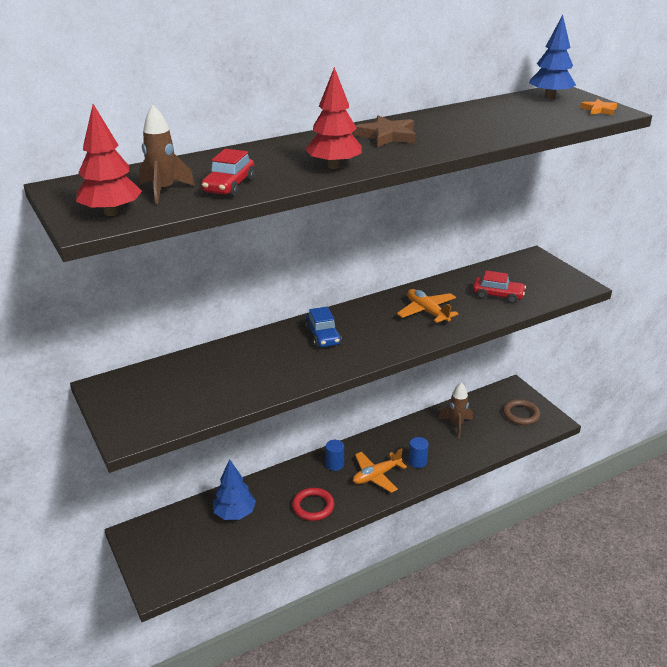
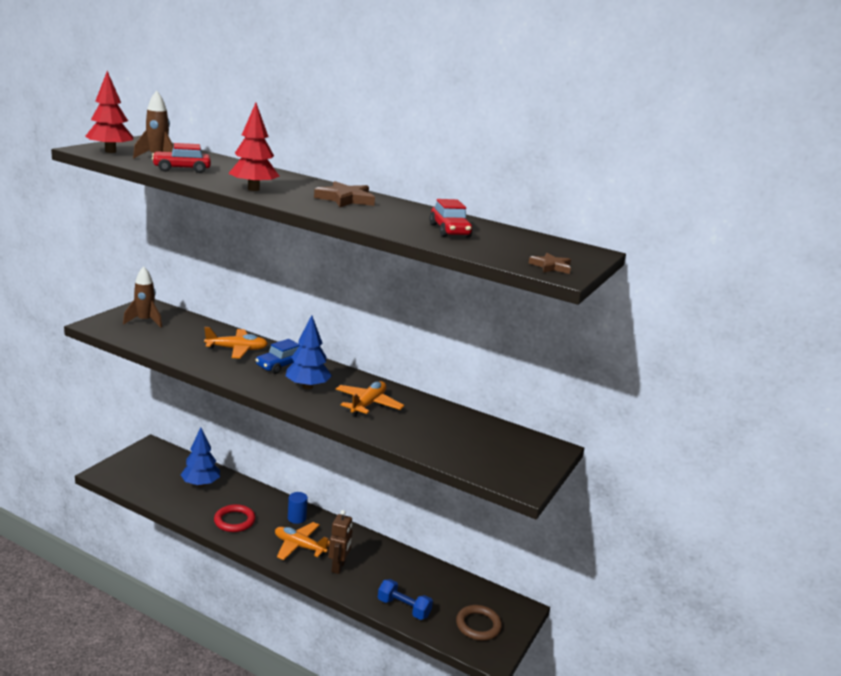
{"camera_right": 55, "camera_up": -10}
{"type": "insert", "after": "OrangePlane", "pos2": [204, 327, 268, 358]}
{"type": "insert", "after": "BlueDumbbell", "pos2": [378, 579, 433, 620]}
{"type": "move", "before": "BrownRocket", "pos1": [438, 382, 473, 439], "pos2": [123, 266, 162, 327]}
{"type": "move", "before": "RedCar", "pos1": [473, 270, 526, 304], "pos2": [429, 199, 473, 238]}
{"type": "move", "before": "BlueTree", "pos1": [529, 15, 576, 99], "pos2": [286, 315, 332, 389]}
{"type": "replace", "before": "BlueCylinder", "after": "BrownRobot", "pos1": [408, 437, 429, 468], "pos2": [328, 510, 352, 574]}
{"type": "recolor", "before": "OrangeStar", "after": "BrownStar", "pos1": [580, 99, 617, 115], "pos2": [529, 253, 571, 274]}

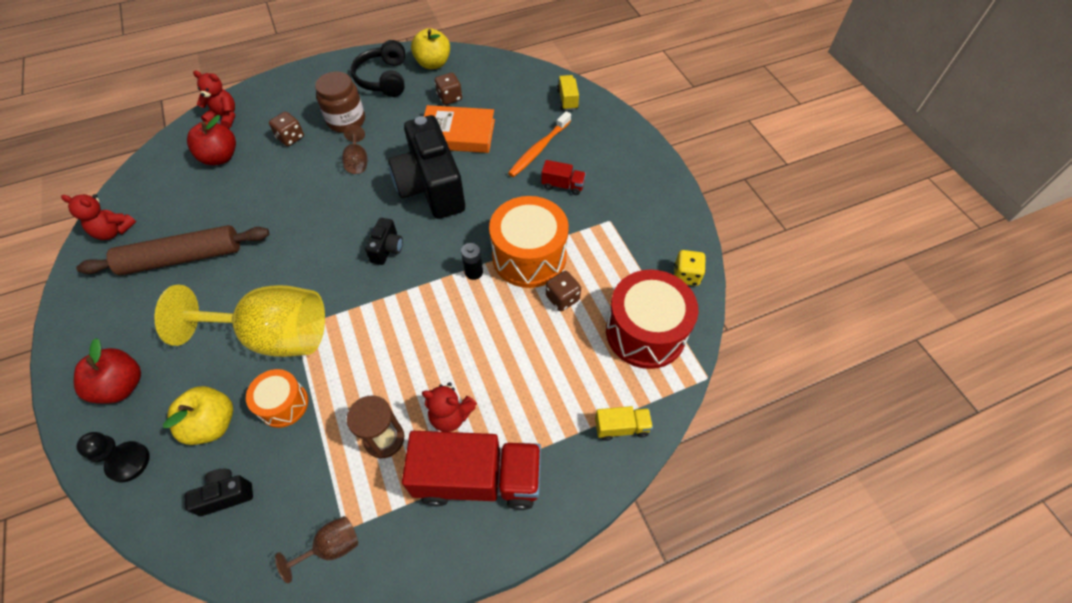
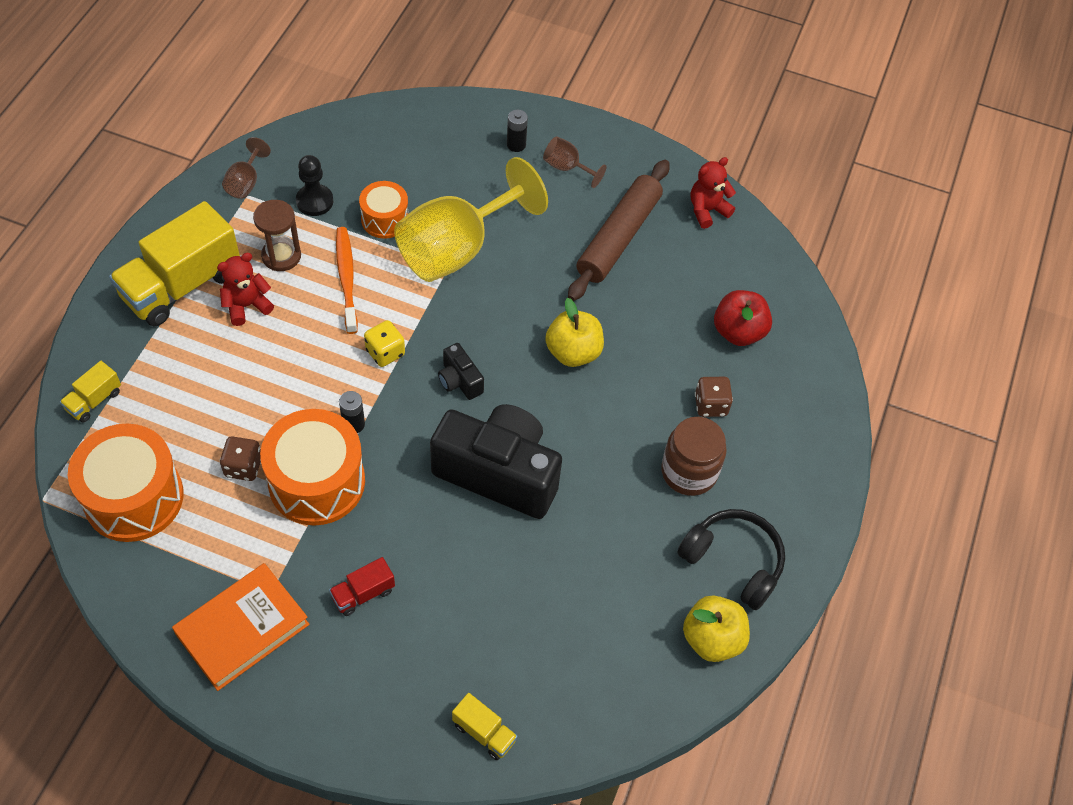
{"camera_right": 130, "camera_up": 0}
{"type": "delete", "before": "BlackCamera", "pos1": [185, 469, 253, 516]}
{"type": "delete", "before": "RedTeddyBear", "pos1": [193, 71, 235, 128]}
{"type": "delete", "before": "BrownDice", "pos1": [435, 73, 462, 105]}
{"type": "move", "before": "BlackPawn", "pos1": [76, 432, 150, 482], "pos2": [296, 155, 333, 216]}
{"type": "move", "before": "YellowApple", "pos1": [163, 386, 233, 445], "pos2": [545, 298, 604, 367]}
{"type": "move", "before": "BrownGoblet", "pos1": [342, 125, 368, 174], "pos2": [543, 136, 606, 188]}
{"type": "move", "before": "OrangeBook", "pos1": [424, 105, 495, 153], "pos2": [172, 563, 309, 691]}
{"type": "move", "before": "OrangeToothbrush", "pos1": [508, 111, 571, 177], "pos2": [336, 227, 358, 334]}
{"type": "move", "before": "YellowDice", "pos1": [674, 250, 706, 286], "pos2": [364, 320, 405, 367]}
{"type": "replace", "before": "RedApple", "after": "BlackBattery", "pos1": [74, 338, 141, 403], "pos2": [507, 110, 528, 152]}
{"type": "recolor", "before": "RedTruck", "after": "YellowTruck", "pos1": [402, 431, 541, 510], "pos2": [109, 201, 240, 327]}
{"type": "recolor", "before": "RedDrum", "after": "OrangeDrum", "pos1": [606, 270, 698, 369], "pos2": [68, 424, 184, 542]}

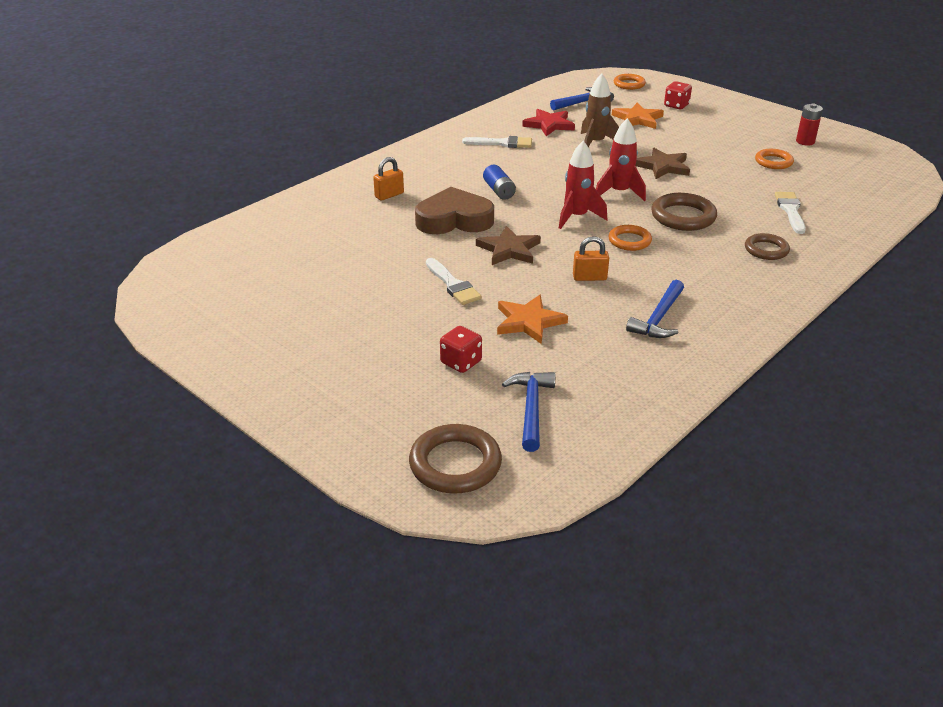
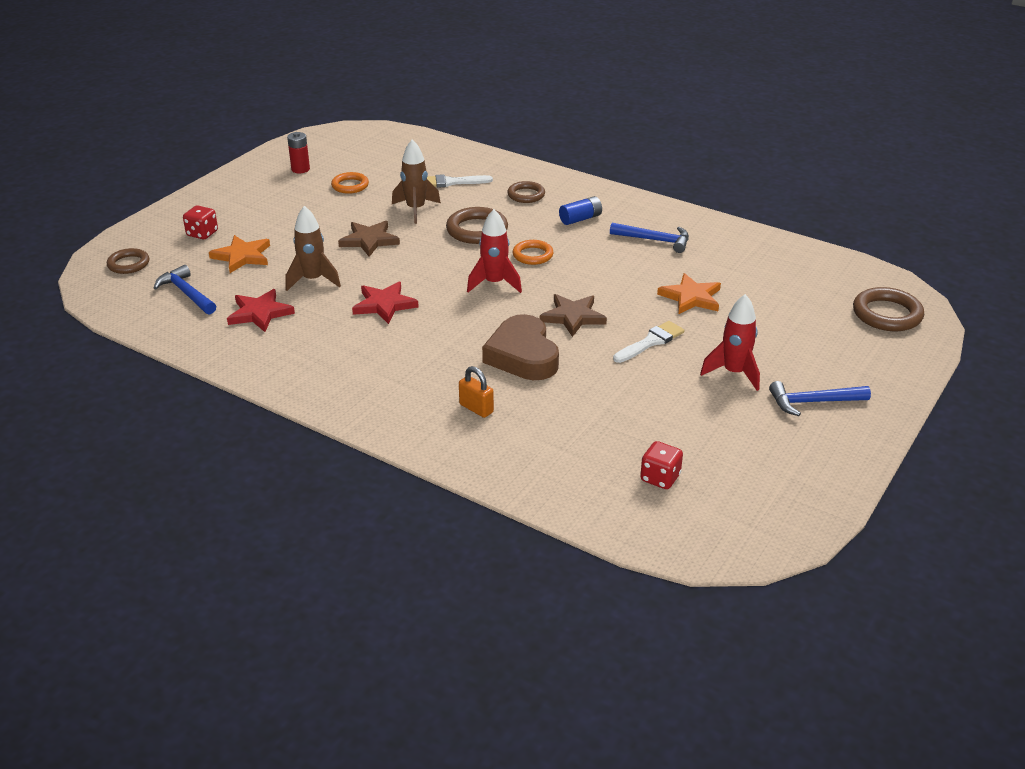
{"camera_right": -100, "camera_up": 0}
{"type": "delete", "before": "WhiteBrush", "pos1": [462, 136, 532, 148]}
{"type": "delete", "before": "OrangePadlock", "pos1": [573, 236, 609, 281]}
{"type": "insert", "after": "RedStar", "pos2": [352, 282, 419, 324]}
{"type": "insert", "after": "BrownRocket", "pos2": [392, 140, 441, 224]}
{"type": "move", "before": "RedDice", "pos1": [440, 326, 482, 373], "pos2": [640, 441, 683, 489]}
{"type": "move", "before": "BlueBattery", "pos1": [483, 165, 516, 200], "pos2": [559, 196, 602, 225]}
{"type": "move", "before": "BlueHammer", "pos1": [502, 372, 555, 452], "pos2": [769, 381, 871, 416]}
{"type": "move", "before": "RedRocket", "pos1": [596, 118, 646, 201], "pos2": [700, 294, 760, 391]}
{"type": "recolor", "before": "OrangeRing", "after": "BrownRing", "pos1": [614, 74, 646, 90], "pos2": [107, 248, 149, 274]}

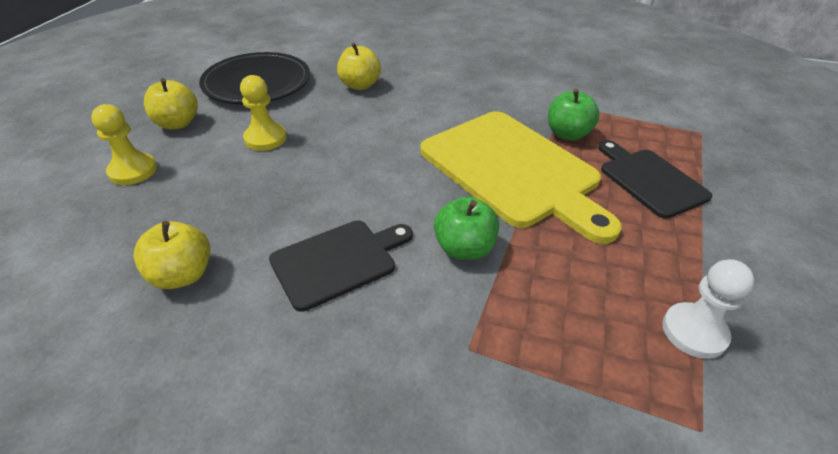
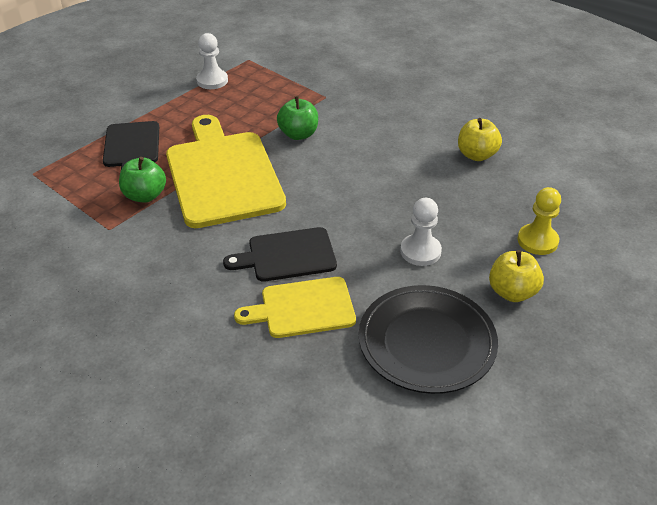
{"camera_right": -160, "camera_up": 0}
{"type": "move", "before": "BlackCuttingBoard", "pos1": [269, 220, 413, 312], "pos2": [223, 227, 337, 282]}
{"type": "replace", "before": "YellowApple", "after": "YellowCuttingBoard", "pos1": [337, 42, 381, 90], "pos2": [234, 277, 356, 338]}
{"type": "recolor", "before": "YellowPawn", "after": "WhitePawn", "pos1": [240, 75, 286, 151], "pos2": [400, 198, 442, 266]}

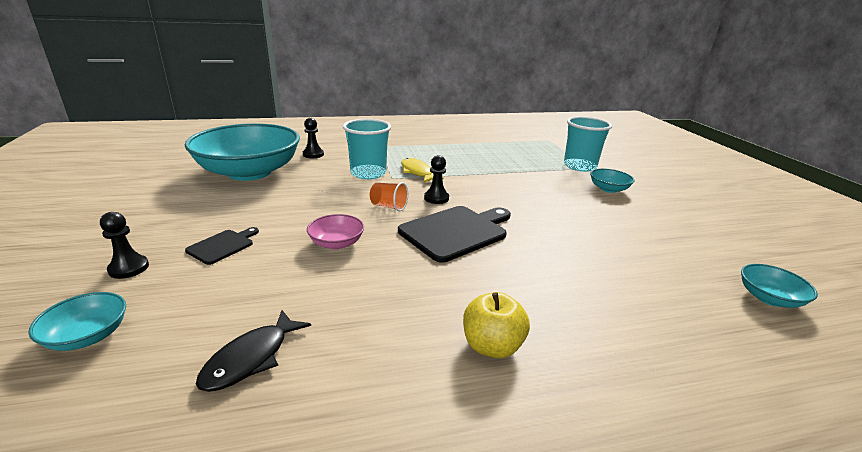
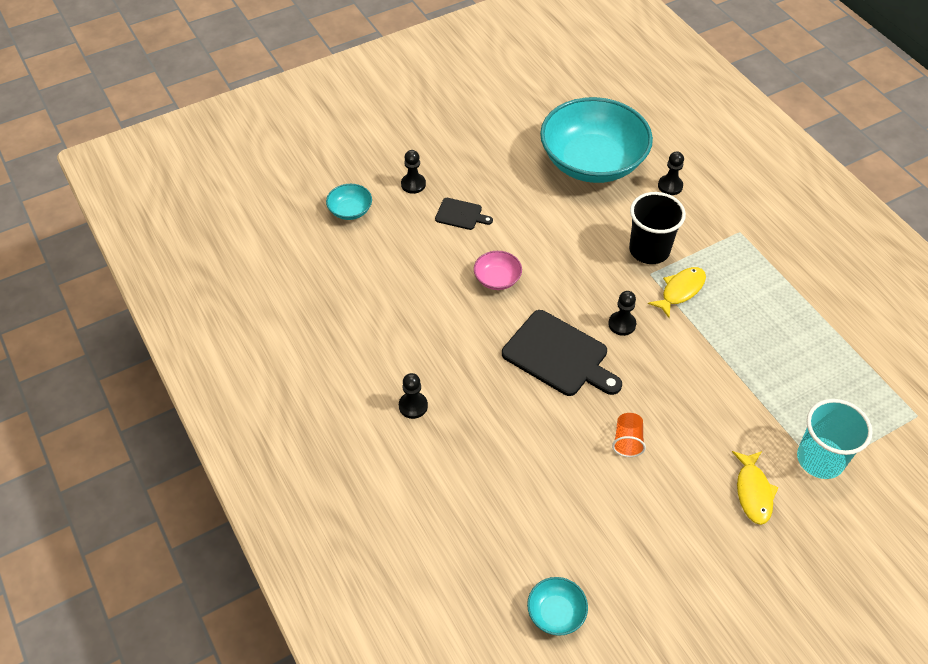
{"camera_right": 75, "camera_up": 25}
{"type": "delete", "before": "BlackFish", "pos1": [196, 310, 311, 392]}
{"type": "move", "before": "OrangeCup", "pos1": [370, 182, 408, 211], "pos2": [612, 413, 646, 457]}
{"type": "replace", "before": "YellowApple", "after": "BlackPawn", "pos1": [463, 292, 530, 358], "pos2": [399, 373, 428, 419]}
{"type": "replace", "before": "TurquoiseBowl", "after": "YellowFish", "pos1": [590, 169, 634, 193], "pos2": [732, 451, 779, 525]}
{"type": "recolor", "before": "TurquoiseCup", "after": "BlackCup", "pos1": [343, 119, 391, 179], "pos2": [629, 192, 686, 264]}

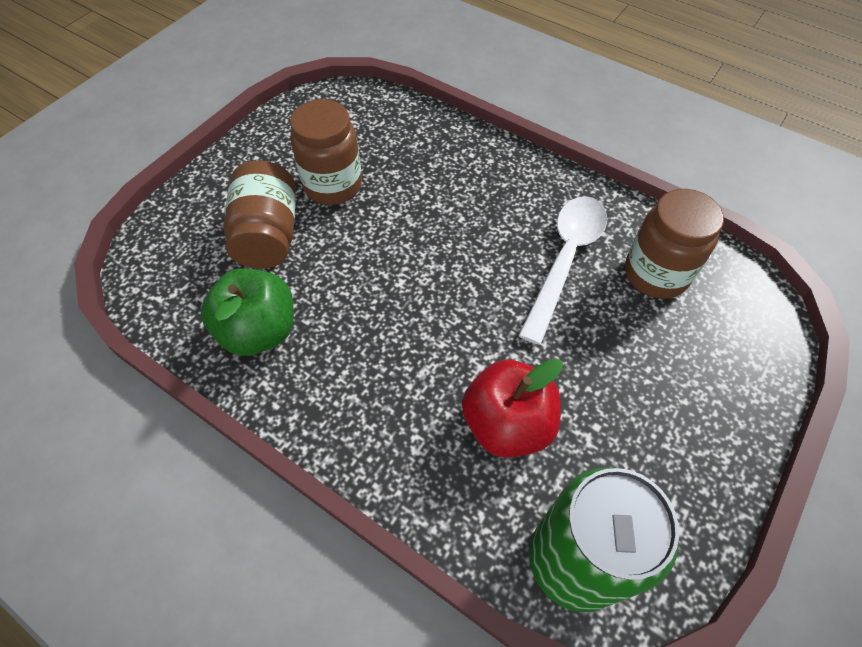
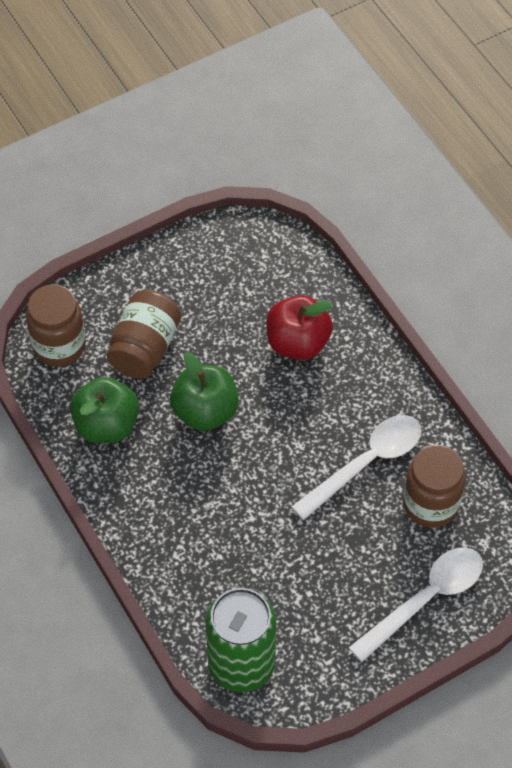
{"camera_right": 25, "camera_up": 0}
{"type": "insert", "after": "GreenApple", "pos2": [170, 352, 239, 431]}
{"type": "insert", "after": "WhiteSpoon", "pos2": [349, 547, 483, 662]}
{"type": "move", "before": "BrownJar", "pos1": [290, 99, 362, 205], "pos2": [26, 285, 86, 367]}
{"type": "move", "before": "RedApple", "pos1": [462, 359, 563, 458], "pos2": [266, 295, 333, 360]}

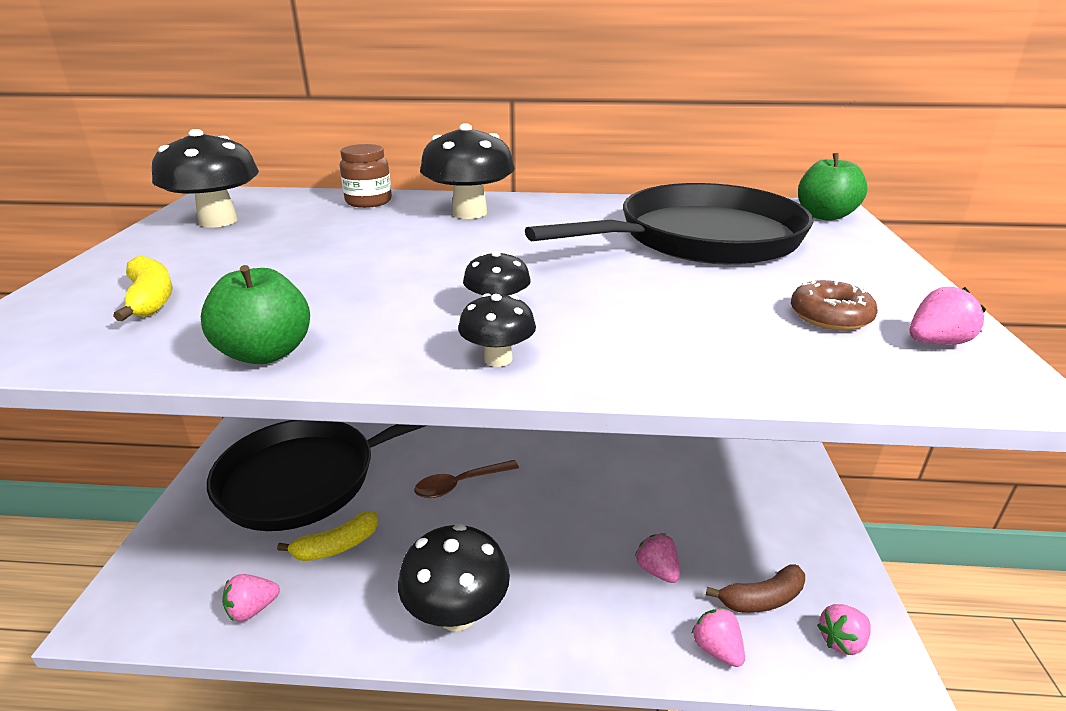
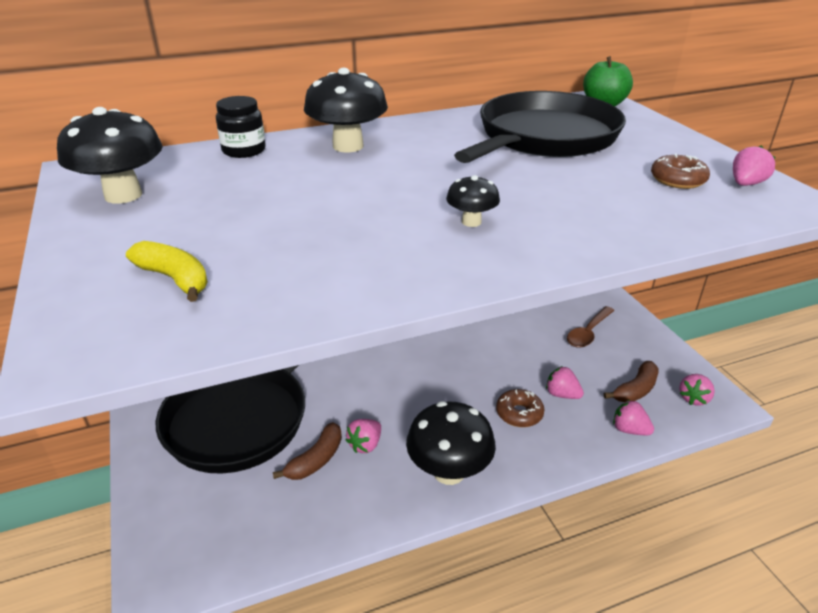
{"camera_right": -25, "camera_up": 5}
{"type": "delete", "before": "GreenApple", "pos1": [201, 265, 310, 364]}
{"type": "delete", "before": "BlackMushroom", "pos1": [458, 293, 536, 367]}
{"type": "insert", "after": "BrownDonut", "pos2": [496, 389, 544, 427]}
{"type": "move", "before": "PinkStrawberry", "pos1": [222, 574, 280, 622], "pos2": [346, 419, 381, 453]}
{"type": "move", "before": "BrownSpoon", "pos1": [414, 460, 519, 498], "pos2": [567, 306, 615, 348]}
{"type": "recolor", "before": "YellowBanana", "after": "BrownBanana", "pos1": [277, 511, 378, 561], "pos2": [273, 422, 342, 480]}
{"type": "recolor", "before": "BrownJar", "after": "BlackJar", "pos1": [340, 144, 392, 208], "pos2": [216, 96, 266, 158]}

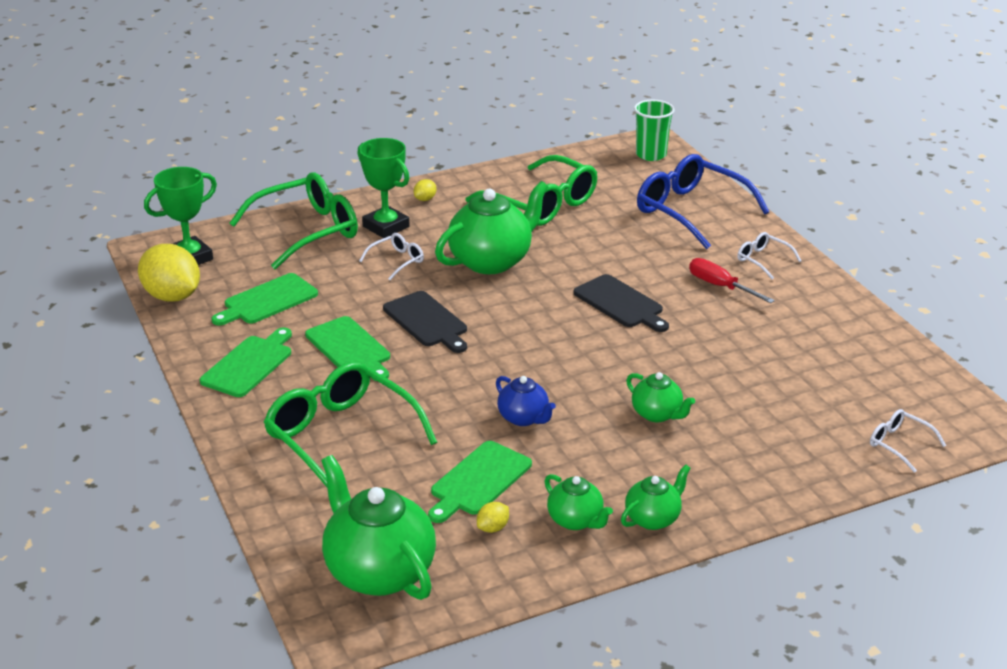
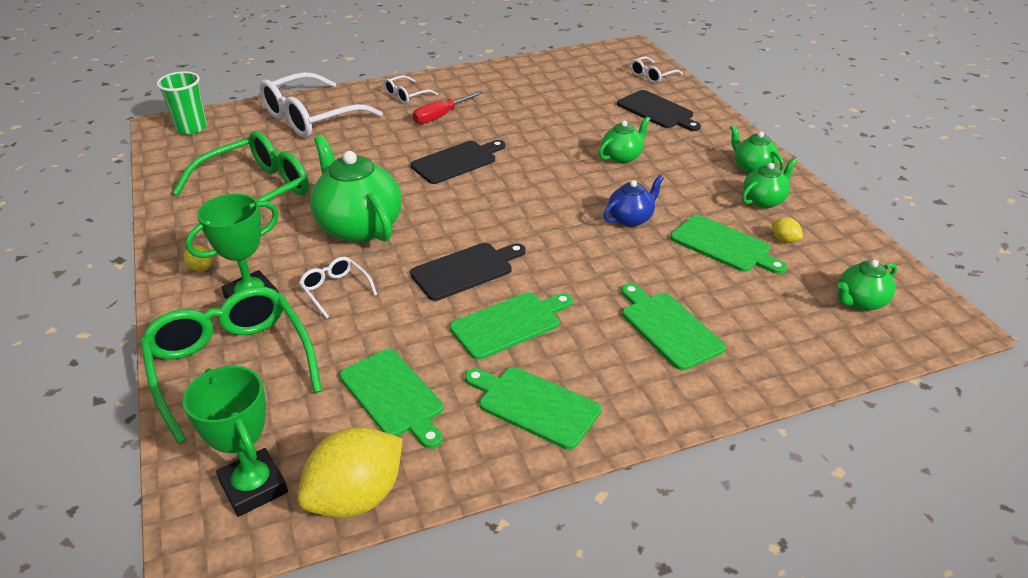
{"camera_right": -85, "camera_up": 5}
{"type": "insert", "after": "BlackCuttingBoard", "pos2": [617, 90, 701, 131]}
{"type": "replace", "before": "GreenGlasses", "after": "GreenCuttingBoard", "pos1": [264, 362, 437, 487], "pos2": [621, 283, 726, 370]}
{"type": "recolor", "before": "BlueGlasses", "after": "WhiteGlasses", "pos1": [637, 154, 770, 249], "pos2": [259, 72, 383, 138]}
{"type": "resize", "before": "GreenTeapot", "pos1": [321, 455, 436, 600], "pos2": [837, 260, 897, 311], "scale": 0.52}

